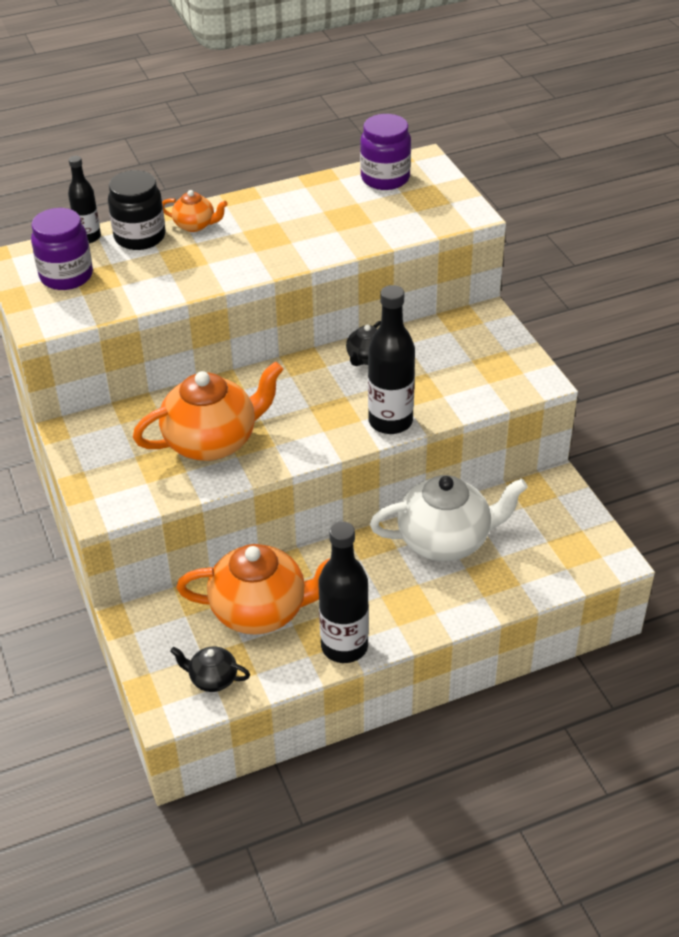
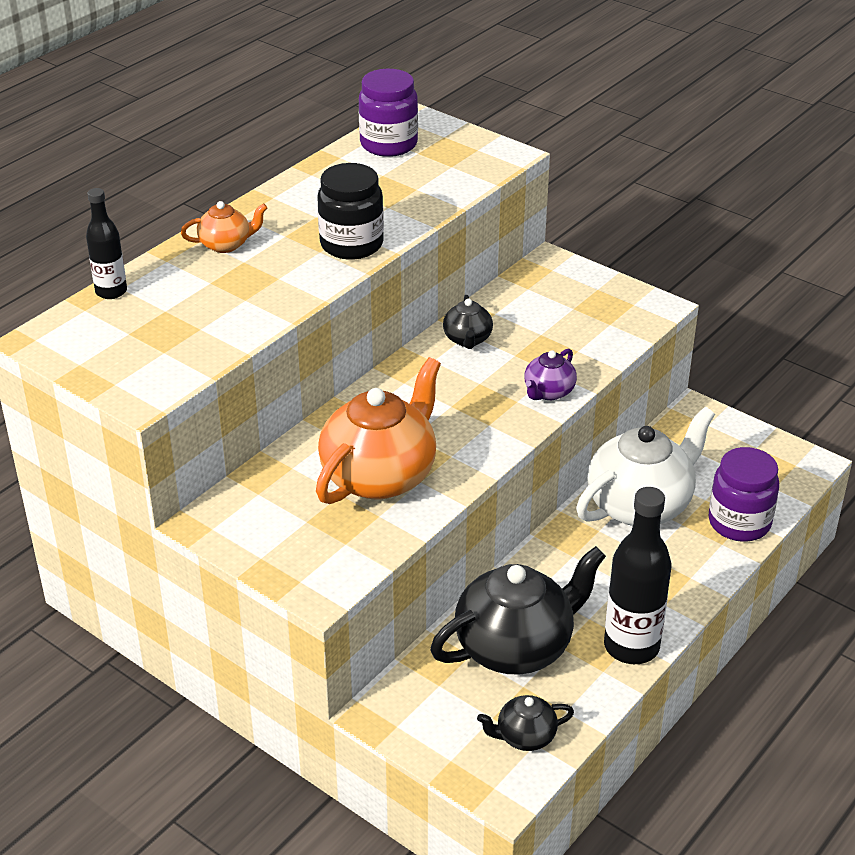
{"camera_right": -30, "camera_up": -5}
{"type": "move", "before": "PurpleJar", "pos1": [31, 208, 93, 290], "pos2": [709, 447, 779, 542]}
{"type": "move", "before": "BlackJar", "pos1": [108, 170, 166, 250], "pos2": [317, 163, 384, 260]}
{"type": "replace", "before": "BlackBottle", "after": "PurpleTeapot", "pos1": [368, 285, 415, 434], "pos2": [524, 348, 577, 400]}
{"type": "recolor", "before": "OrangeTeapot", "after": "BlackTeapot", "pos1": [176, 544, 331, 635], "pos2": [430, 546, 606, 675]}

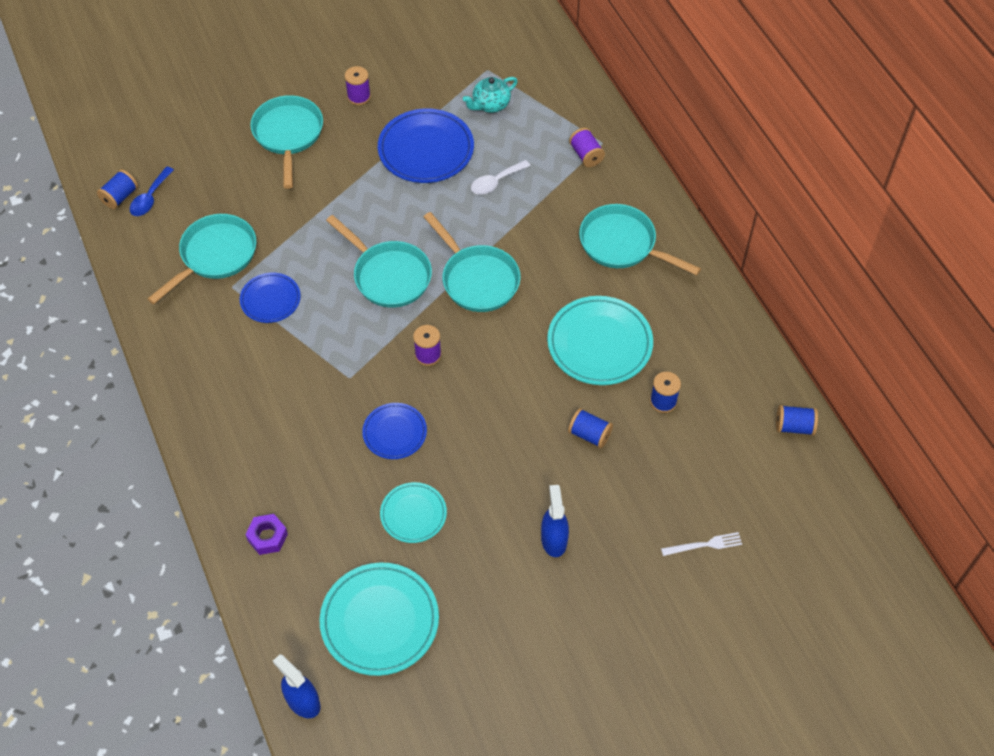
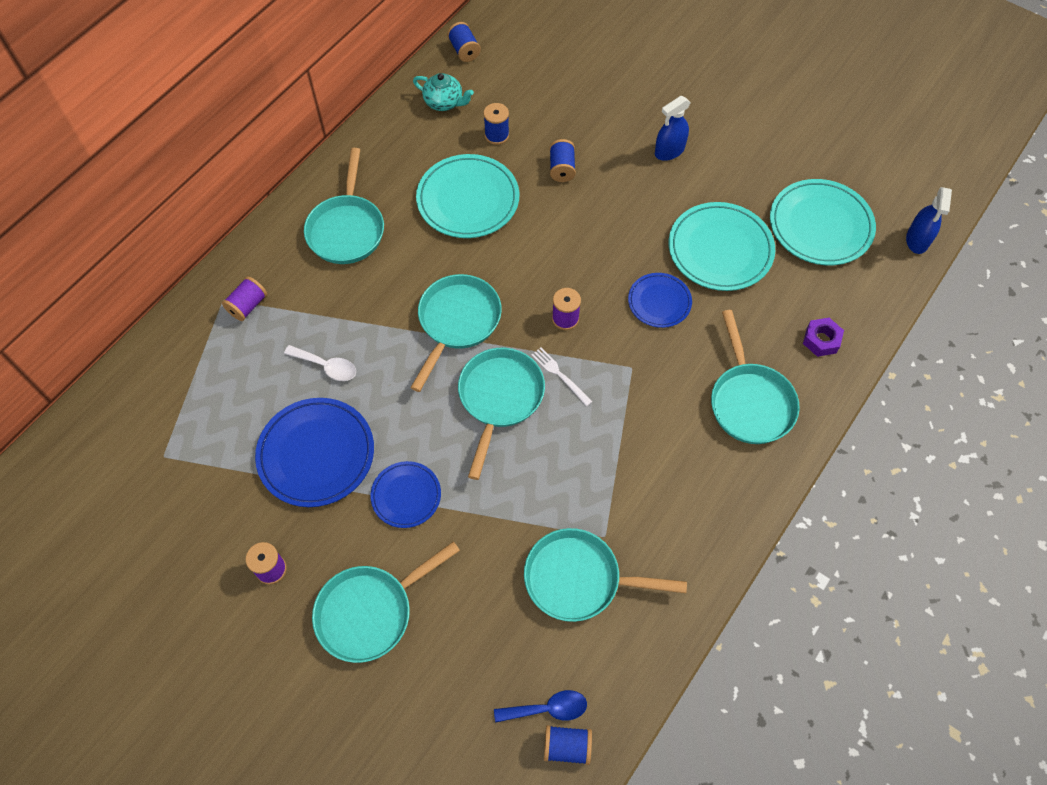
{"camera_right": -120, "camera_up": 5}
{"type": "insert", "after": "TurquoisePan", "pos2": [711, 310, 800, 444]}
{"type": "move", "before": "BluePlate", "pos1": [240, 273, 301, 323], "pos2": [370, 461, 441, 528]}
{"type": "move", "before": "TurquoiseTeapot", "pos1": [463, 77, 518, 113], "pos2": [413, 73, 474, 111]}
{"type": "move", "before": "WhiteFork", "pos1": [661, 532, 742, 556], "pos2": [531, 347, 593, 407]}
{"type": "resize", "before": "TurquoisePlate", "pos1": [380, 482, 447, 543], "pos2": [669, 202, 775, 291], "scale": 1.7}

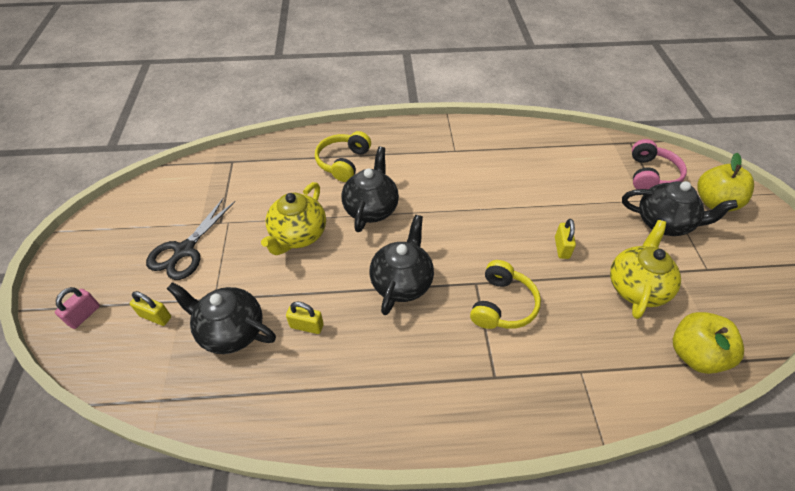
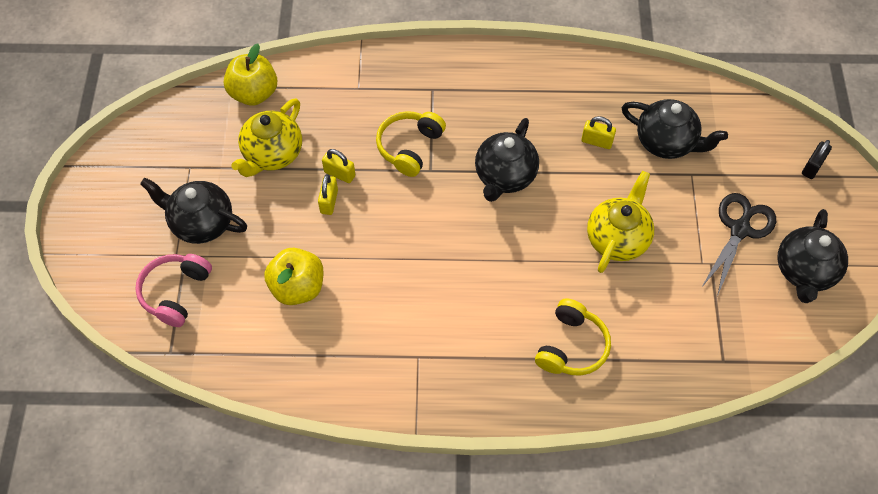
{"camera_right": -175, "camera_up": 10}
{"type": "move", "before": "YellowPadlock", "pos1": [130, 291, 171, 326], "pos2": [322, 149, 355, 183]}
{"type": "move", "before": "BlackTeapot", "pos1": [341, 147, 399, 232], "pos2": [777, 209, 848, 303]}
{"type": "move", "before": "YellowApple", "pos1": [697, 153, 754, 211], "pos2": [264, 248, 324, 305]}
{"type": "recolor", "before": "PinkPadlock", "after": "BlackPadlock", "pos1": [55, 287, 100, 329], "pos2": [802, 140, 832, 179]}

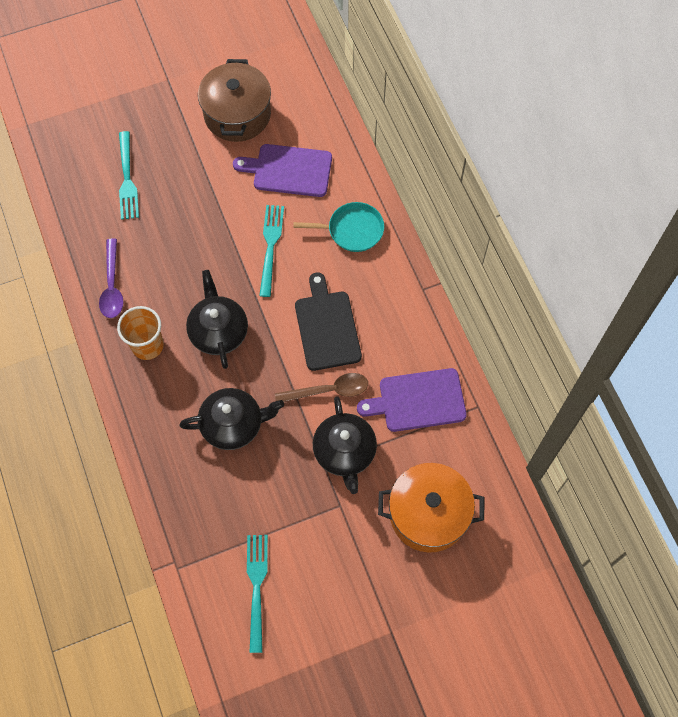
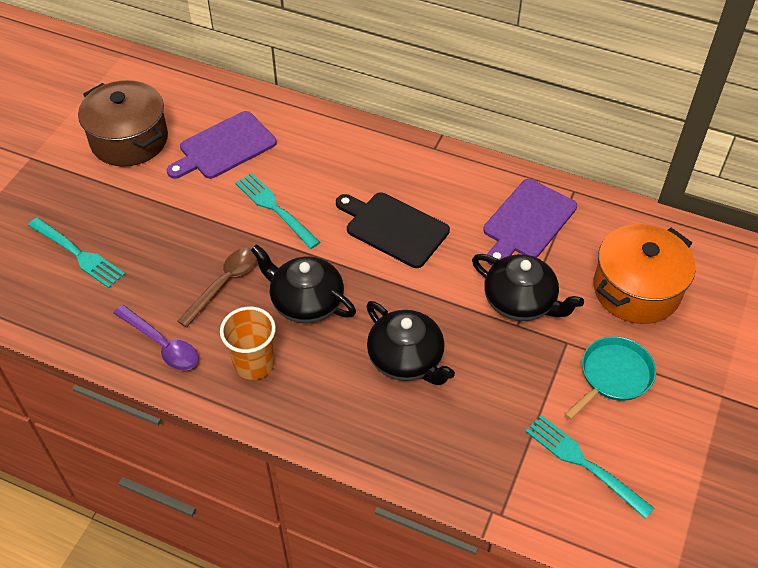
{"camera_right": -45, "camera_up": -15}
{"type": "move", "before": "BrownSpoon", "pos1": [275, 373, 368, 402], "pos2": [177, 248, 257, 328]}
{"type": "move", "before": "TurquoisePan", "pos1": [294, 202, 384, 252], "pos2": [564, 336, 656, 420]}
{"type": "rotate", "before": "BlackTeapot", "pos1": [179, 388, 284, 450], "pos2": [366, 301, 455, 385], "turn": 105}

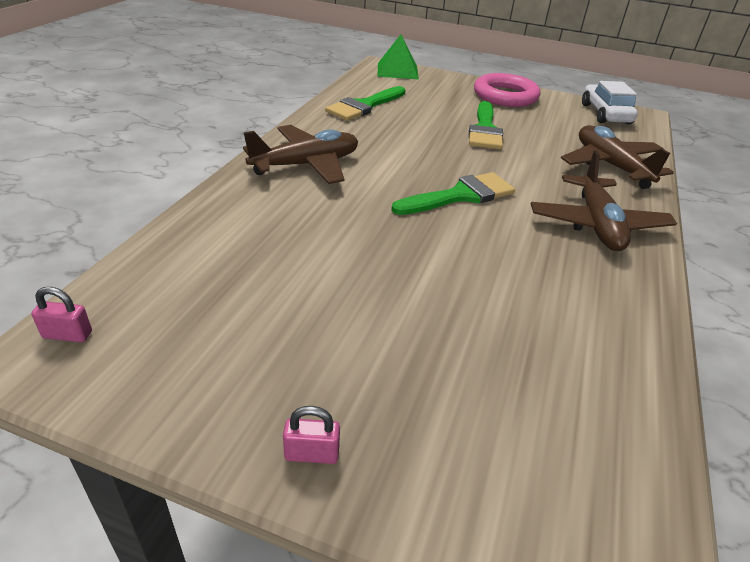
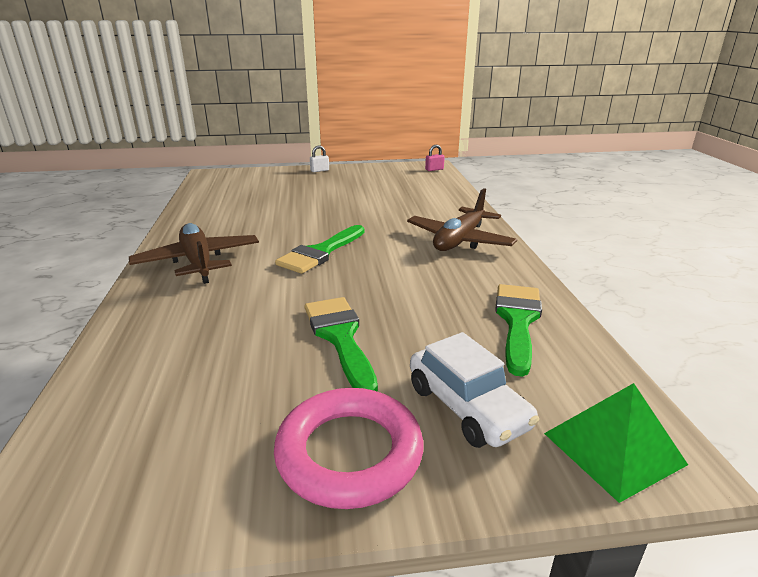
{"camera_right": 155, "camera_up": -10}
{"type": "delete", "before": "BrownPlane", "pos1": [561, 125, 674, 189]}
{"type": "move", "before": "WhiteCar", "pos1": [582, 81, 638, 124], "pos2": [410, 332, 539, 448]}
{"type": "recolor", "before": "PinkPadlock", "after": "WhitePadlock", "pos1": [283, 406, 340, 464], "pos2": [310, 145, 329, 172]}

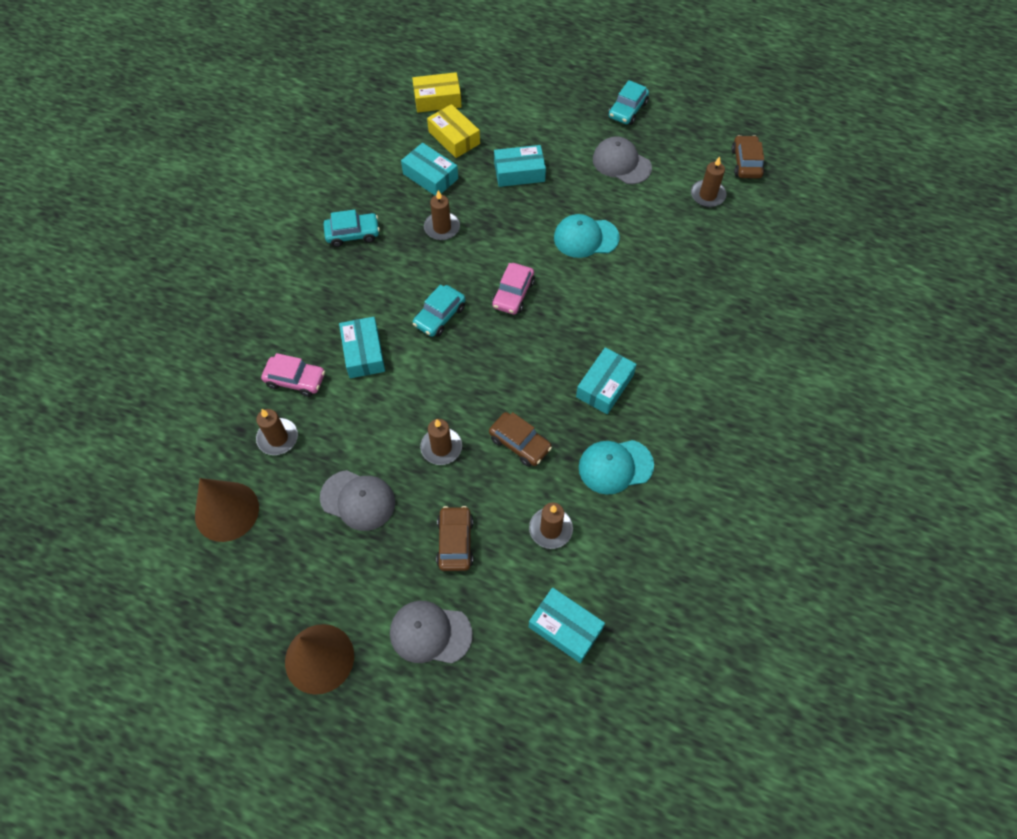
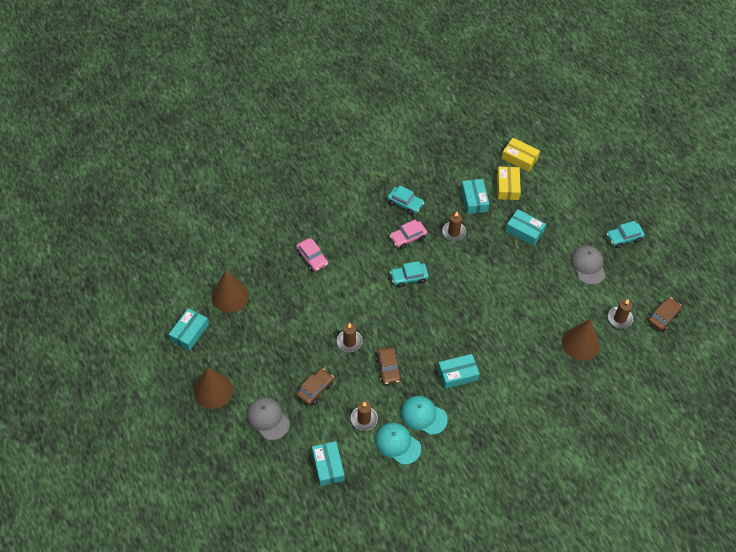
{"camera_right": 40, "camera_up": -5}
{"type": "delete", "before": "BrownCandle", "pos1": [256, 409, 298, 455]}
{"type": "delete", "before": "GreyCap", "pos1": [320, 470, 395, 531]}
{"type": "insert", "after": "BrownCone", "pos2": [562, 319, 600, 361]}
{"type": "move", "before": "TurquoiseBox", "pos1": [339, 317, 385, 378], "pos2": [169, 308, 209, 351]}
{"type": "move", "before": "PinkCar", "pos1": [492, 263, 535, 314], "pos2": [390, 220, 427, 249]}
{"type": "move", "before": "TurquoiseCap", "pos1": [554, 214, 620, 258], "pos2": [375, 423, 421, 465]}

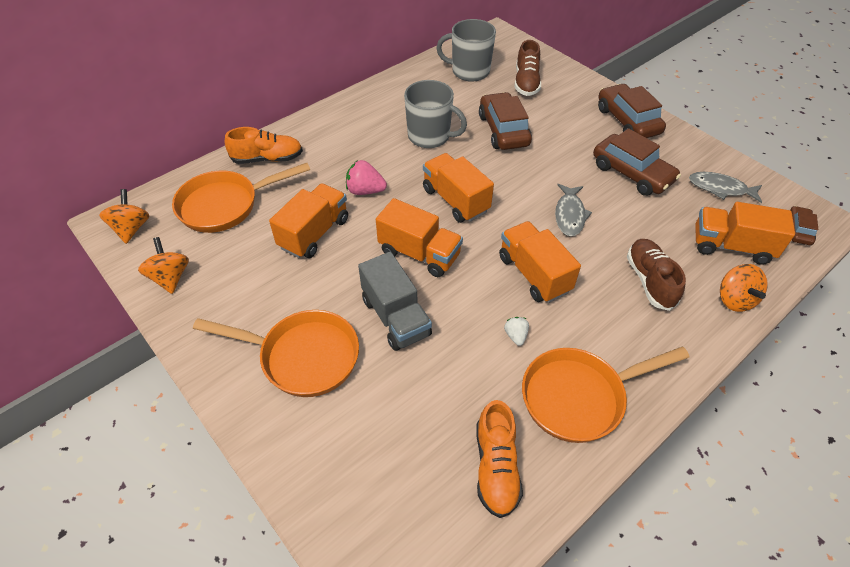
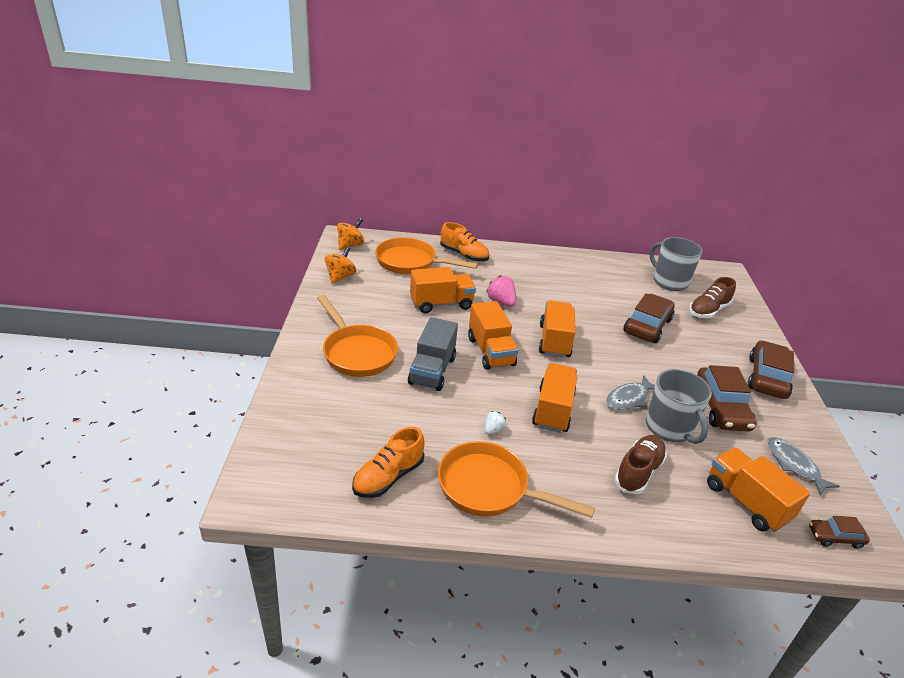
{"camera_right": 40, "camera_up": -15}
{"type": "delete", "before": "OrangeSpinningTop", "pos1": [720, 264, 768, 312]}
{"type": "move", "before": "GreyMug", "pos1": [404, 80, 467, 148], "pos2": [646, 369, 712, 444]}
{"type": "rotate", "before": "BrownCar", "pos1": [790, 206, 818, 245], "pos2": [809, 516, 870, 549], "turn": -150}

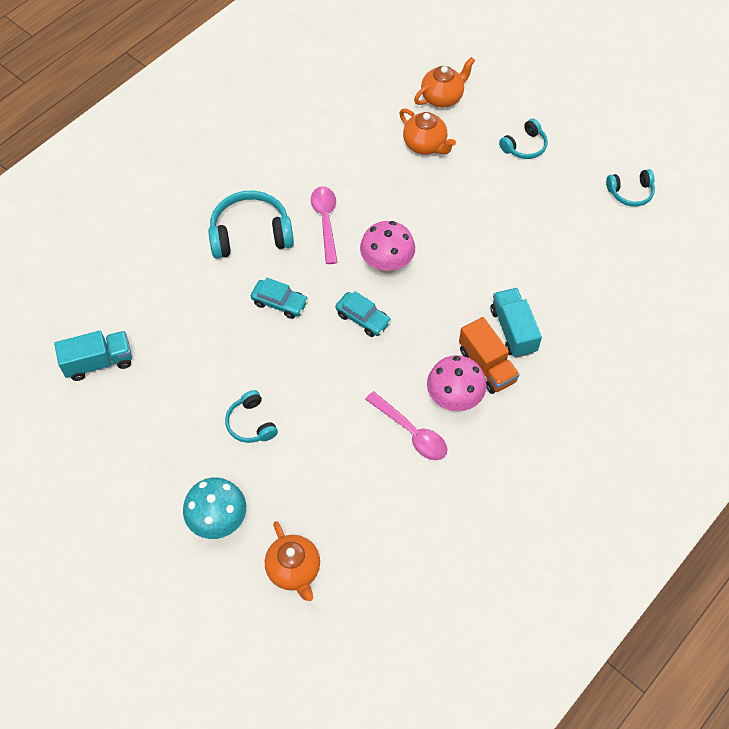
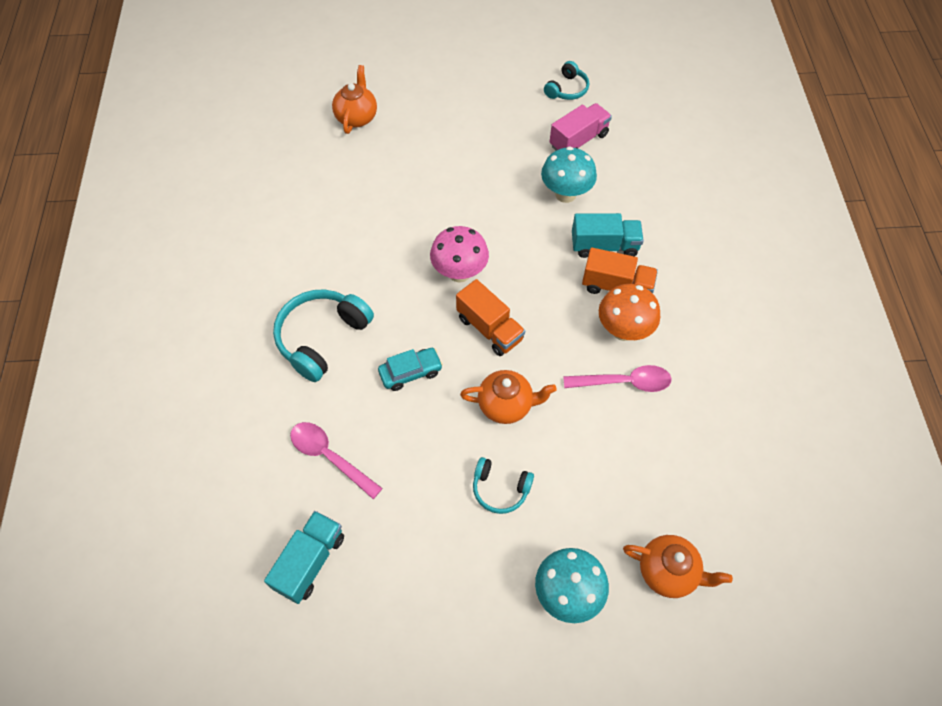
{"camera_right": -45, "camera_up": 0}
{"type": "delete", "before": "TurquoiseHeadphones", "pos1": [499, 119, 548, 159]}
{"type": "insert", "after": "TurquoiseMushroom", "pos2": [541, 146, 597, 203]}
{"type": "insert", "after": "PinkTruck", "pos2": [550, 103, 612, 150]}
{"type": "move", "before": "PinkSpoon", "pos1": [311, 186, 337, 264], "pos2": [290, 422, 383, 499]}
{"type": "move", "before": "OrangeTeapot", "pos1": [399, 108, 456, 154], "pos2": [460, 370, 557, 424]}
{"type": "replace", "before": "TurquoiseCar", "after": "OrangeTruck", "pos1": [336, 291, 391, 337], "pos2": [456, 279, 525, 356]}
{"type": "recolor", "before": "PinkMushroom", "after": "OrangeMushroom", "pos1": [427, 355, 487, 411], "pos2": [599, 284, 660, 341]}
{"type": "rotate", "before": "TurquoiseTruck", "pos1": [491, 288, 542, 358], "pos2": [572, 213, 644, 258], "turn": 150}

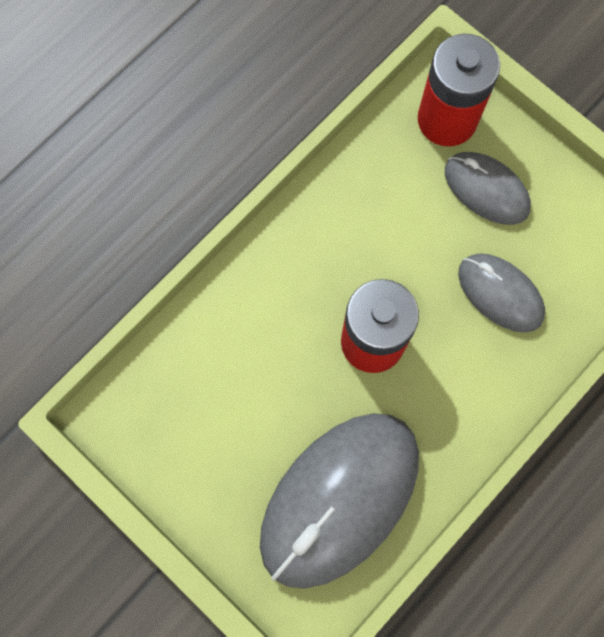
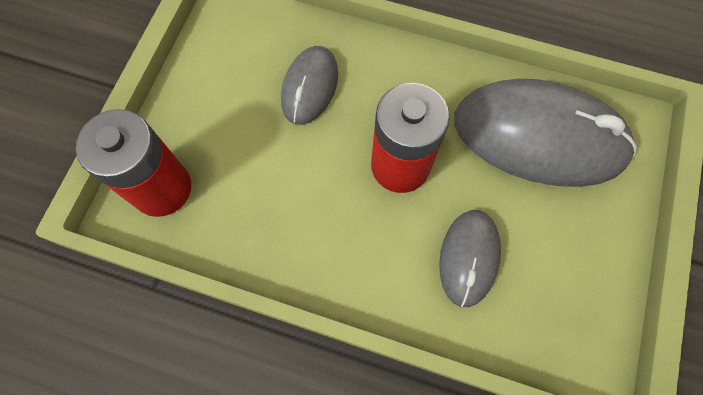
{"camera_right": -115, "camera_up": -5}
{"type": "move", "before": "GreyMouse", "pos1": [445, 152, 531, 225], "pos2": [439, 210, 501, 307]}

